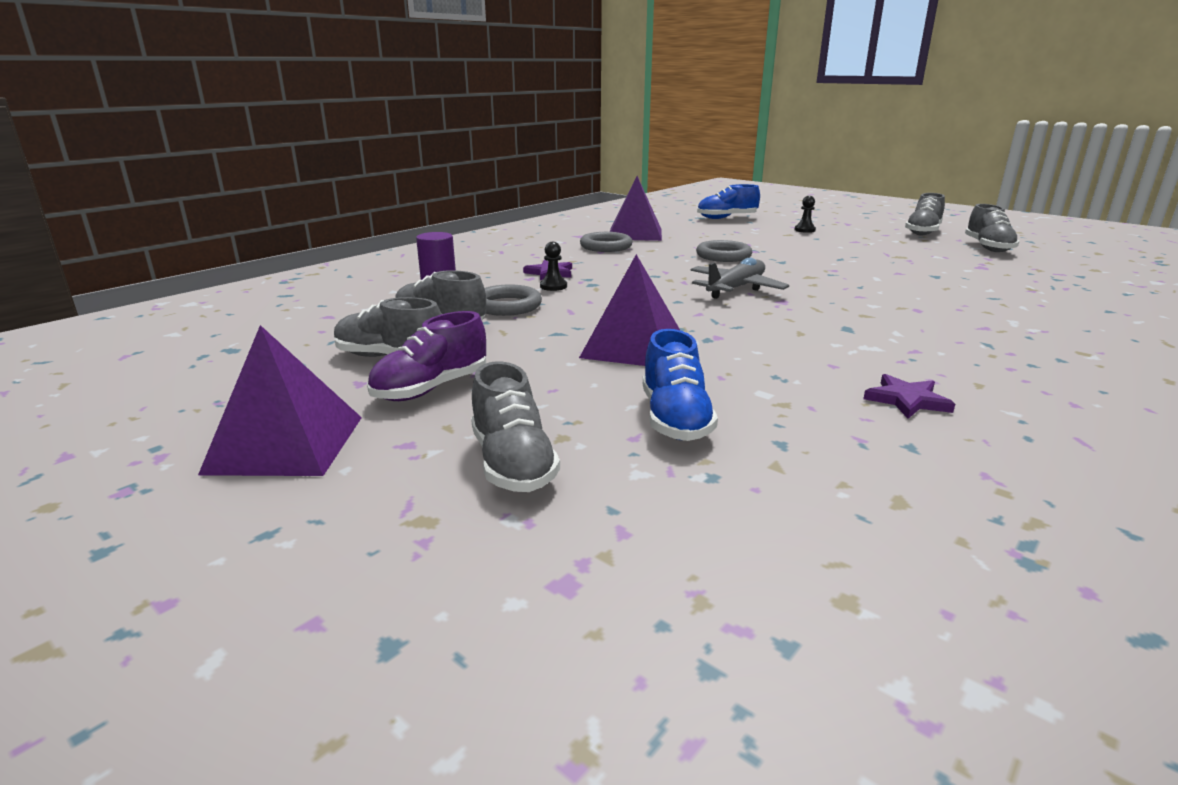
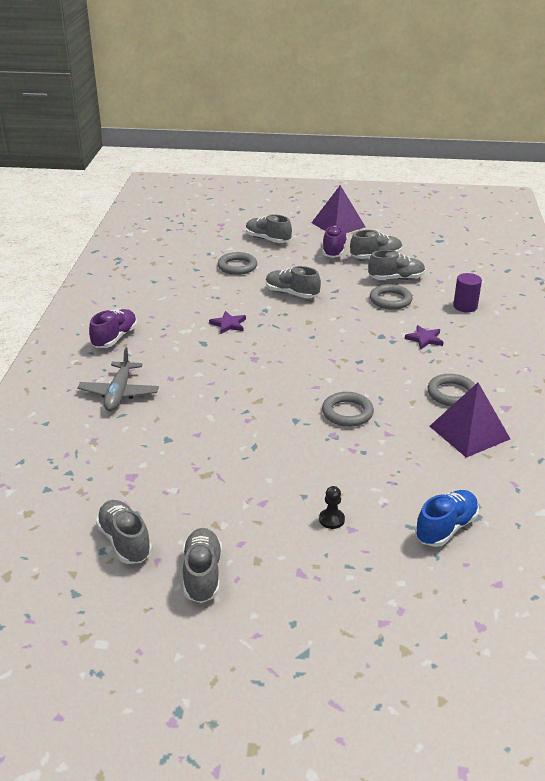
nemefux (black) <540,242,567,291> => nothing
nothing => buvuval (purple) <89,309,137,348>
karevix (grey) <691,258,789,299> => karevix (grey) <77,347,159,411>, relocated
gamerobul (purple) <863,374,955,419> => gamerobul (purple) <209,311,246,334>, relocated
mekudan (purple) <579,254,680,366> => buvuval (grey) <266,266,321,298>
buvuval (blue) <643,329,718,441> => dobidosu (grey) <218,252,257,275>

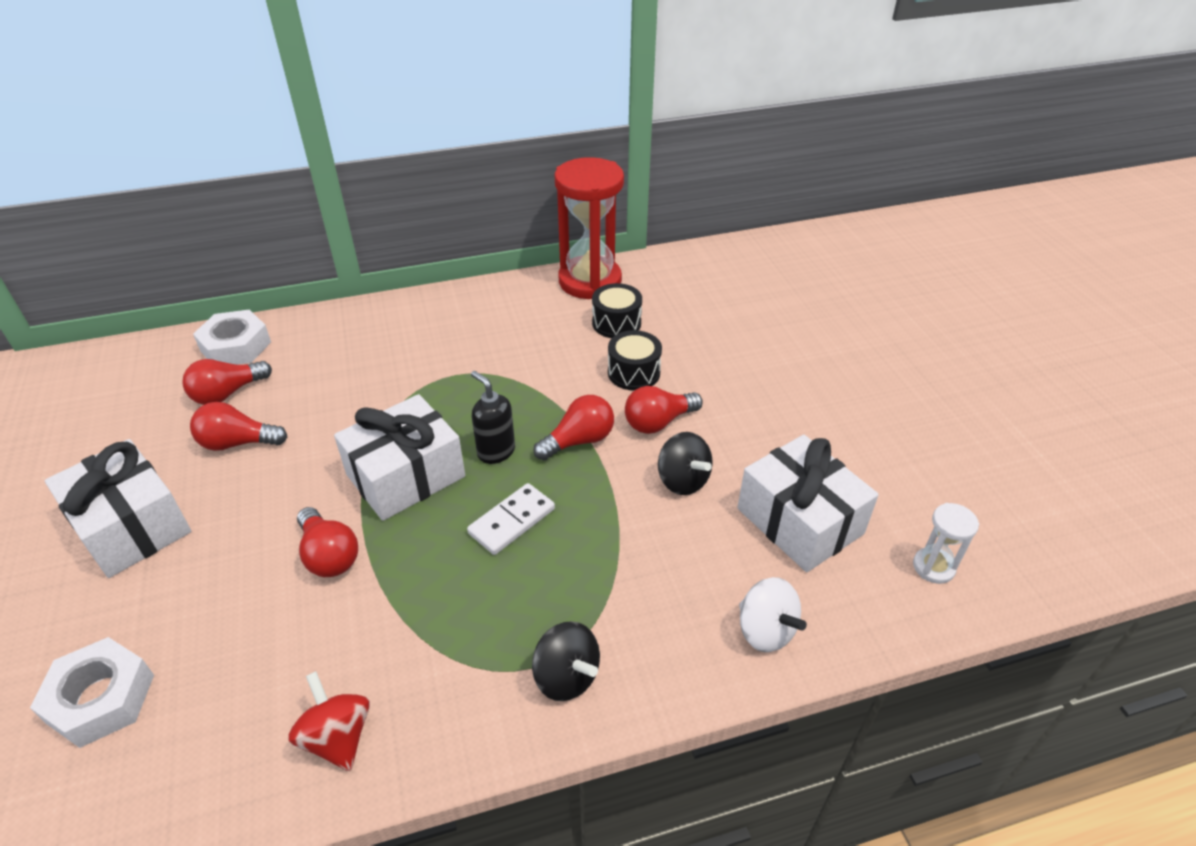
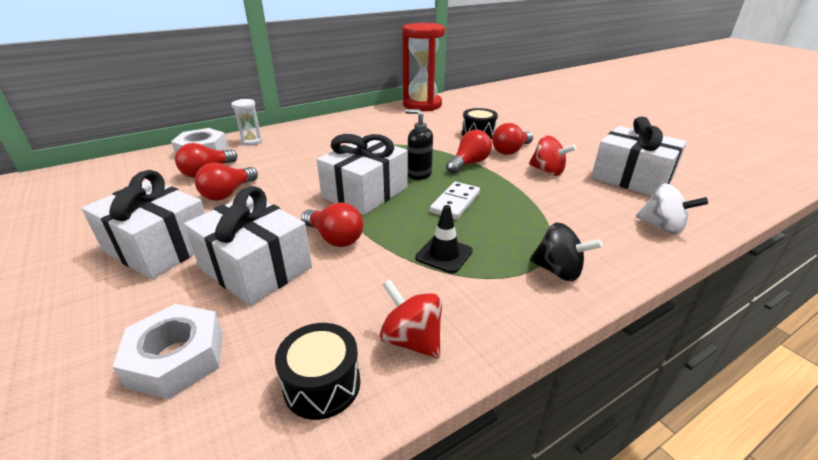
nothing => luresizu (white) <184,186,312,306>
nothing => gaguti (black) <415,205,473,273>
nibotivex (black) <592,283,642,338> => nibotivex (black) <275,323,360,420>, relocated
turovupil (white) <913,503,979,584> => turovupil (white) <231,99,262,146>, relocated
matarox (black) <658,432,713,495> => matarox (red) <529,135,576,176>
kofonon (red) <190,402,287,451> => kofonon (red) <195,163,258,201>, 45 degrees counterclockwise

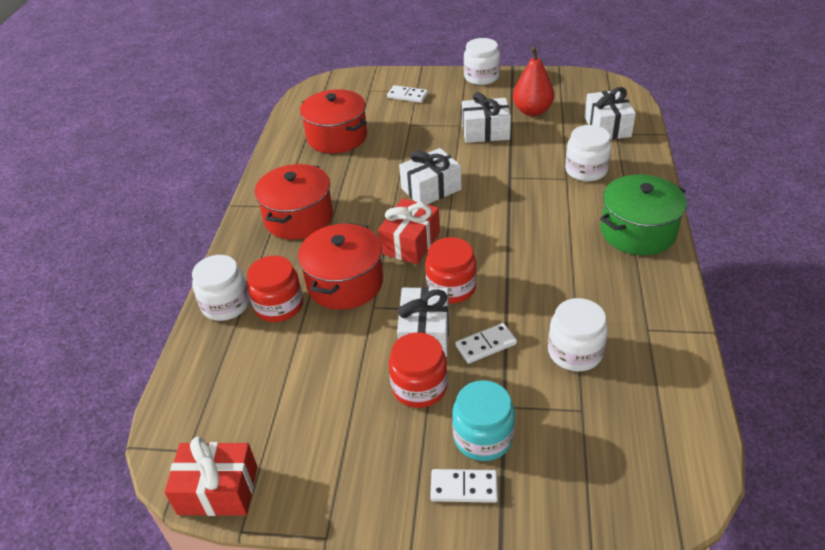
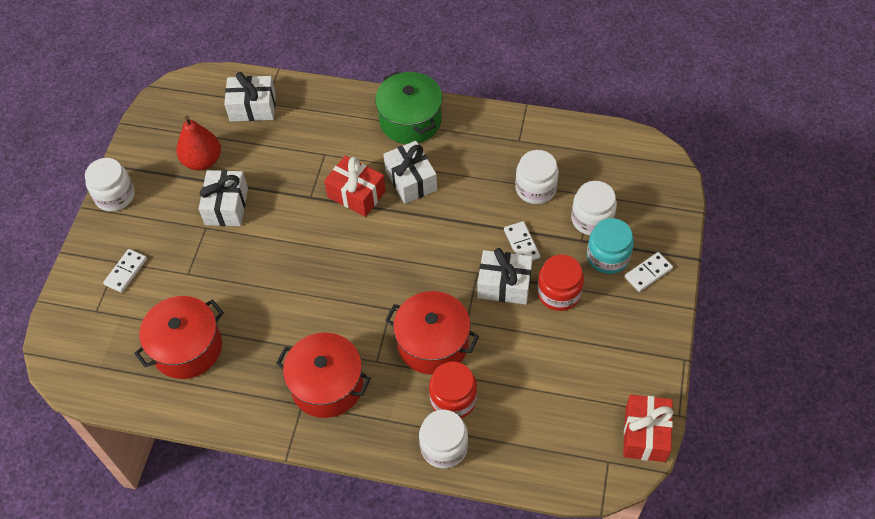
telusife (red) <425,237,477,304> => nothing
luresizu (red) <378,198,440,264> => luresizu (red) <324,156,386,217>, relocated
luresizu (white) <399,148,462,204> => luresizu (white) <383,141,437,204>, relocated
telusife (white) <565,125,612,181> => telusife (white) <571,181,617,235>, relocated
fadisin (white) <430,469,498,503> => fadisin (white) <625,252,673,292>, 45 degrees clockwise

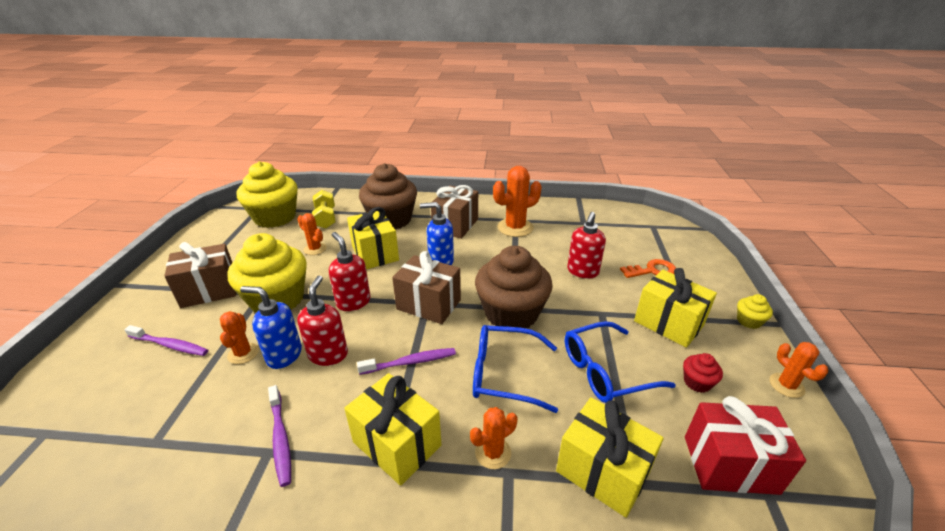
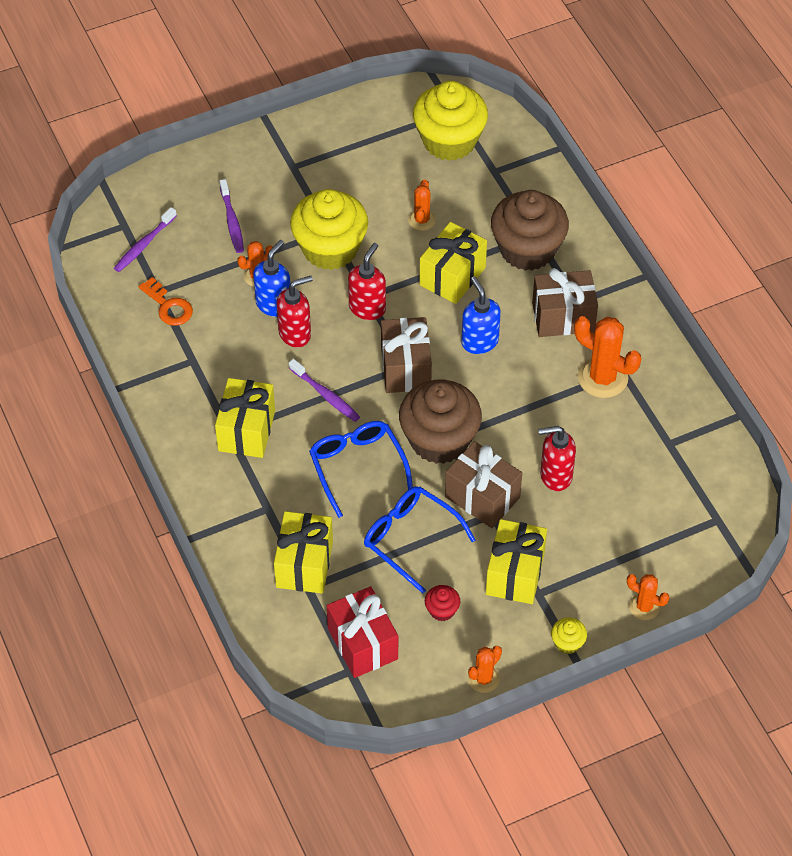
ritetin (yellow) <312,190,335,229> => nothing
luresizu (brown) <164,242,236,308> => luresizu (brown) <445,441,522,528>, relocated
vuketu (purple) <268,385,291,487> => vuketu (purple) <114,207,177,272>, relocated
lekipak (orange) <470,407,517,469> => lekipak (orange) <627,574,670,620>, relocated
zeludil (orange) <620,259,676,278> => zeludil (orange) <138,277,193,326>, relocated
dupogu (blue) <240,286,302,369> => dupogu (blue) <253,240,291,317>, 45 degrees clockwise

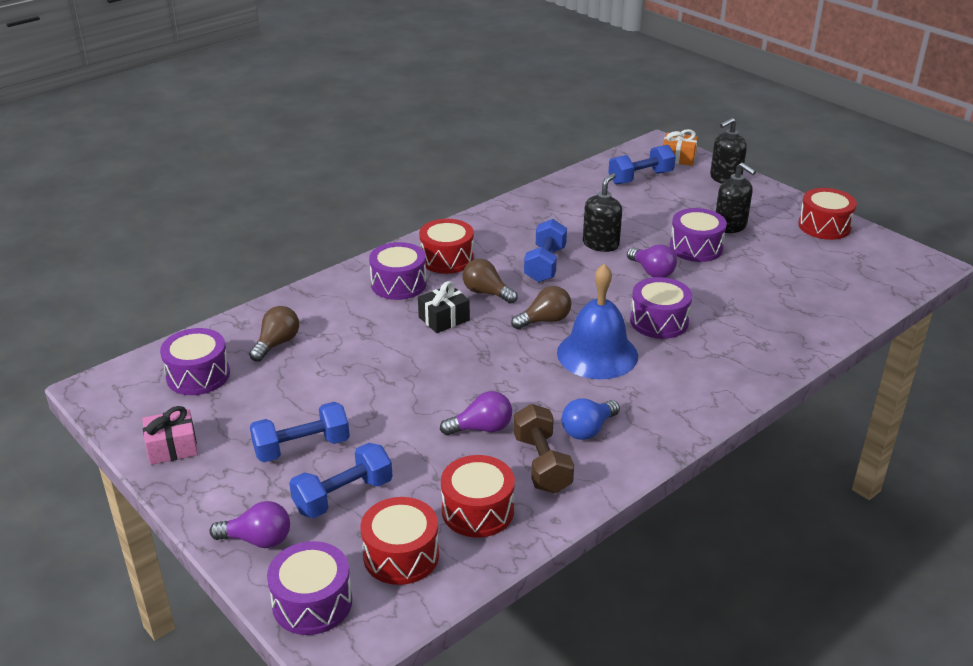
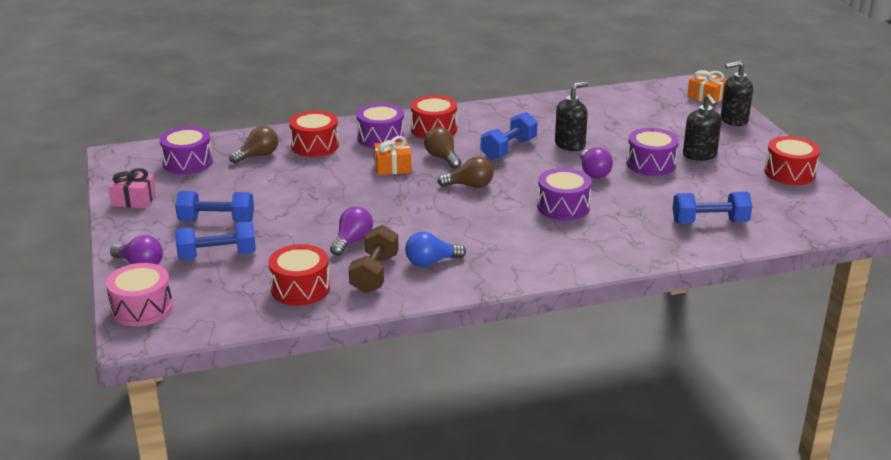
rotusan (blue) <557,264,638,379> => nothing
nibotivex (red) <361,497,439,585> => nibotivex (red) <289,111,339,157>, relocated
ritetin (blue) <608,145,676,185> => ritetin (blue) <672,192,752,223>, relocated
nibotivex (purple) <267,541,352,635> => nibotivex (pink) <106,263,173,326>
luresizu (black) <418,281,470,333> => luresizu (orange) <374,136,412,175>
kofonon (purple) <440,391,512,435> => kofonon (purple) <330,206,373,256>, 75 degrees counterclockwise

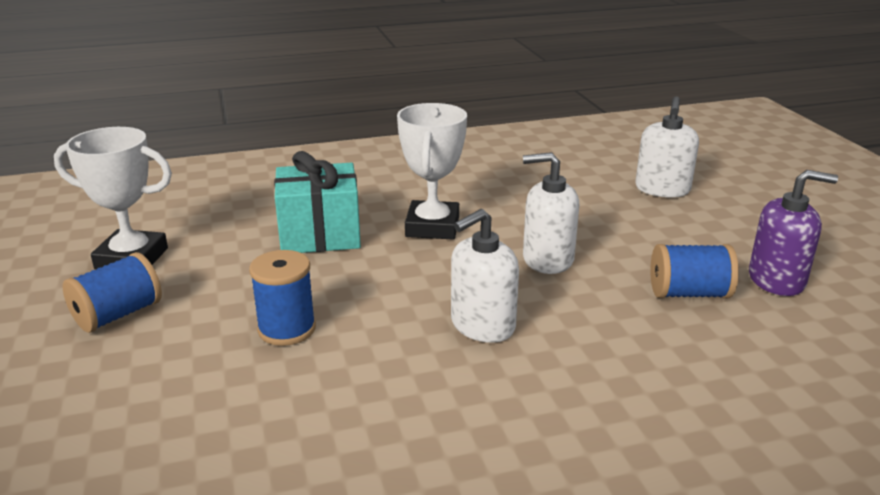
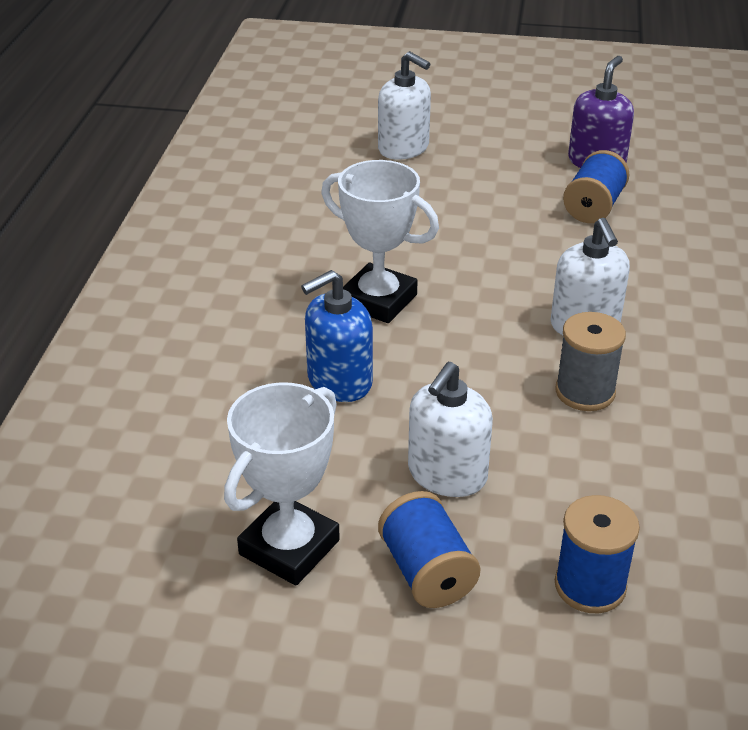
nothing => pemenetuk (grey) <555,312,626,411>
pemenetuk (blue) <249,250,316,346> => pemenetuk (blue) <555,495,640,613>, relocated
dupogu (white) <523,152,579,274> => dupogu (white) <408,362,493,497>, relocated
luresizu (turquoise) <274,151,361,253> => dupogu (blue) <301,270,373,402>

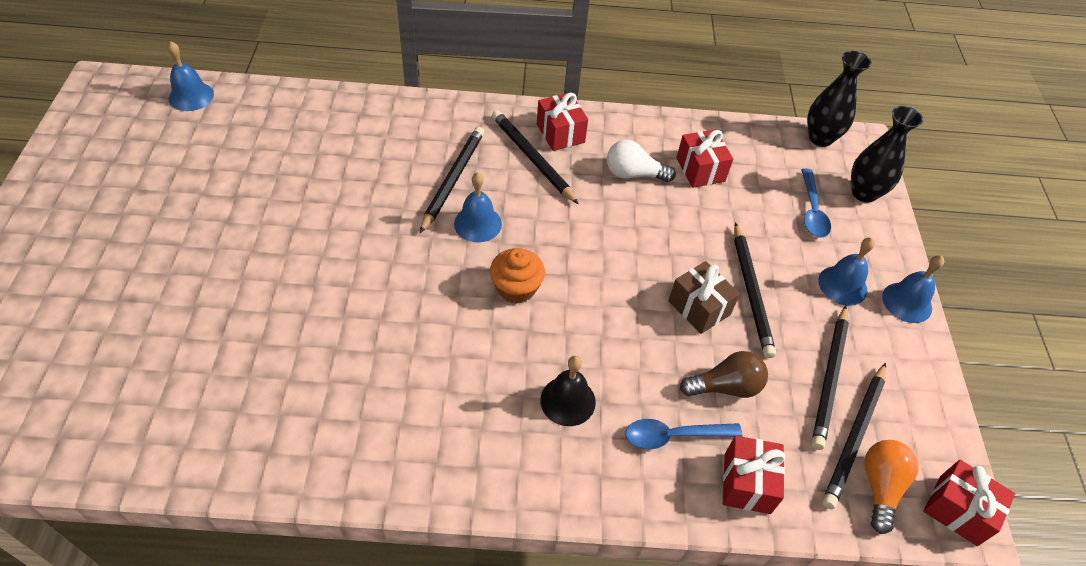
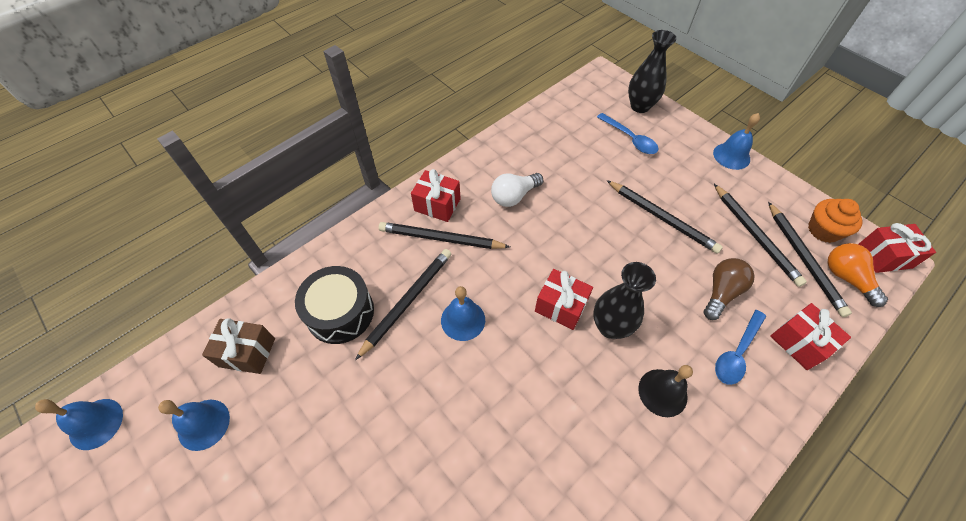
nothing => nibotivex (black) <295,266,374,344>
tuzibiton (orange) <490,248,545,304> => tuzibiton (orange) <808,199,863,243>, relocated
luresizu (brown) <669,261,740,334> => luresizu (brown) <202,318,275,374>, relocated
luresizu (red) <676,129,733,188> => luresizu (red) <535,269,593,330>, relocated
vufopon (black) <807,51,871,147> => vufopon (black) <593,262,656,339>, relocated
rotusan (blue) <818,237,875,305> => rotusan (blue) <158,400,230,451>, relocated
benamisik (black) <420,127,484,233> => benamisik (black) <355,249,451,360>, 60 degrees clockwise

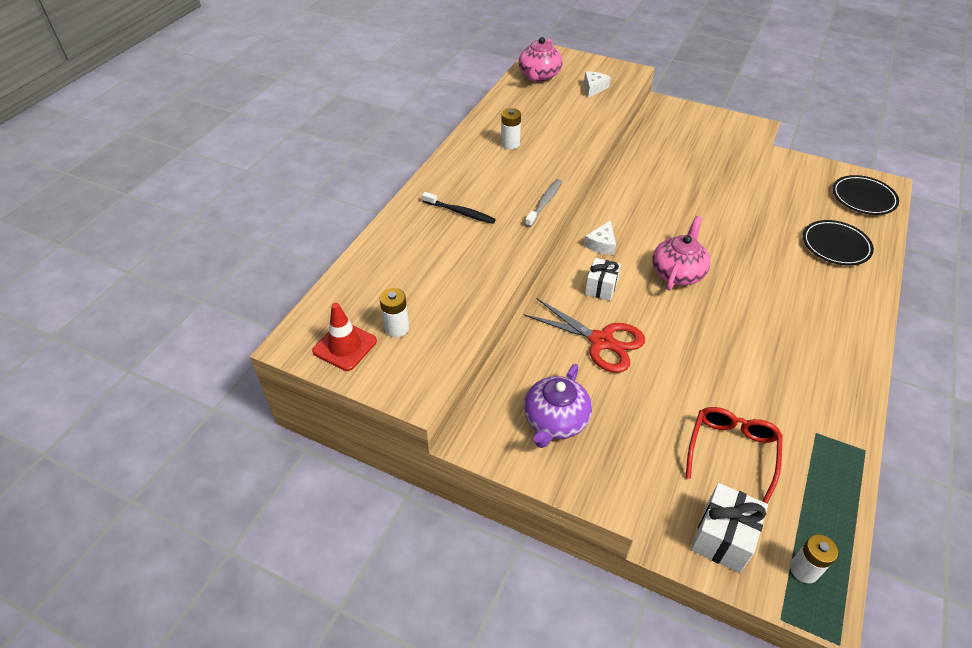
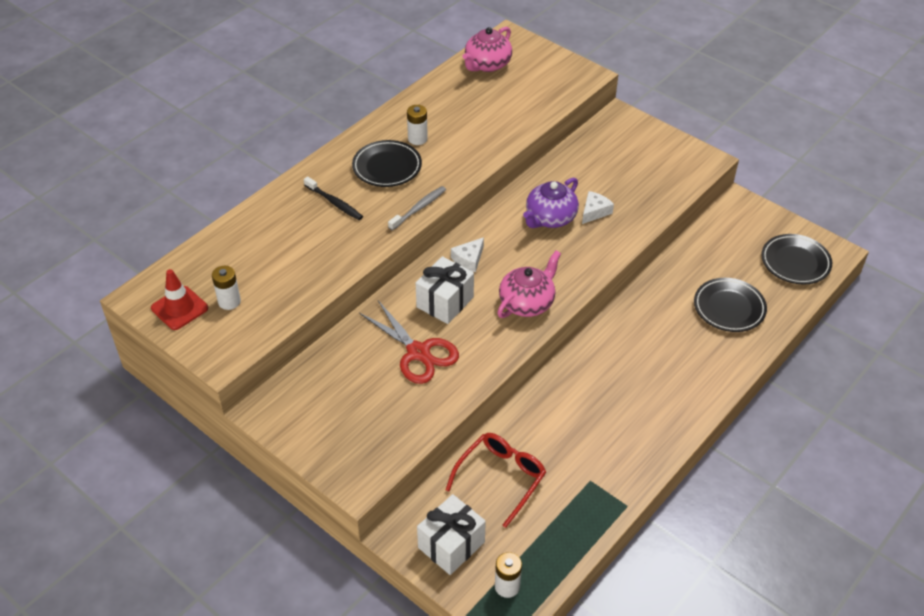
nothing => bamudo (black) <352,140,422,187>
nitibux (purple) <524,364,592,448> => nitibux (purple) <523,177,579,228>, relocated
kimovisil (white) <584,71,611,98> => kimovisil (white) <582,191,614,224>, relocated
luresizu (white) <585,258,621,301> => luresizu (white) <416,256,474,324>, x1.52

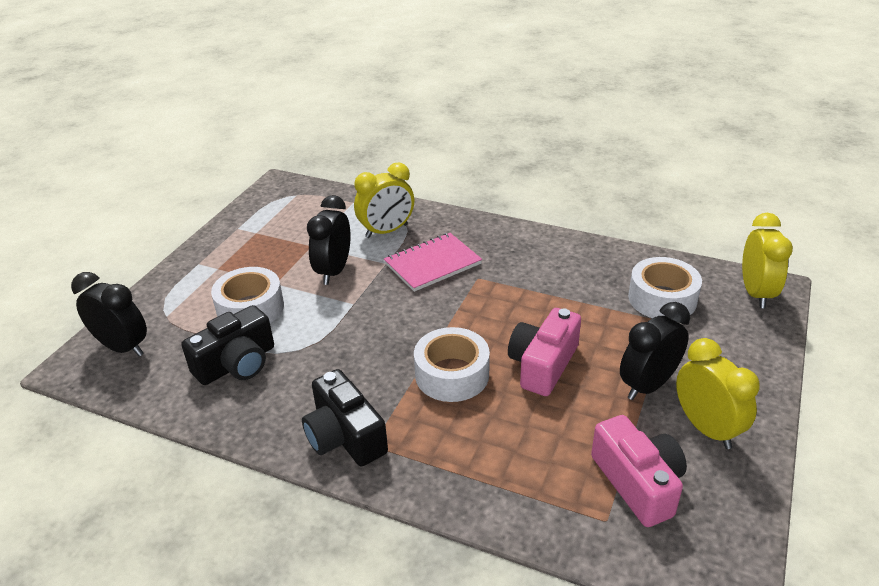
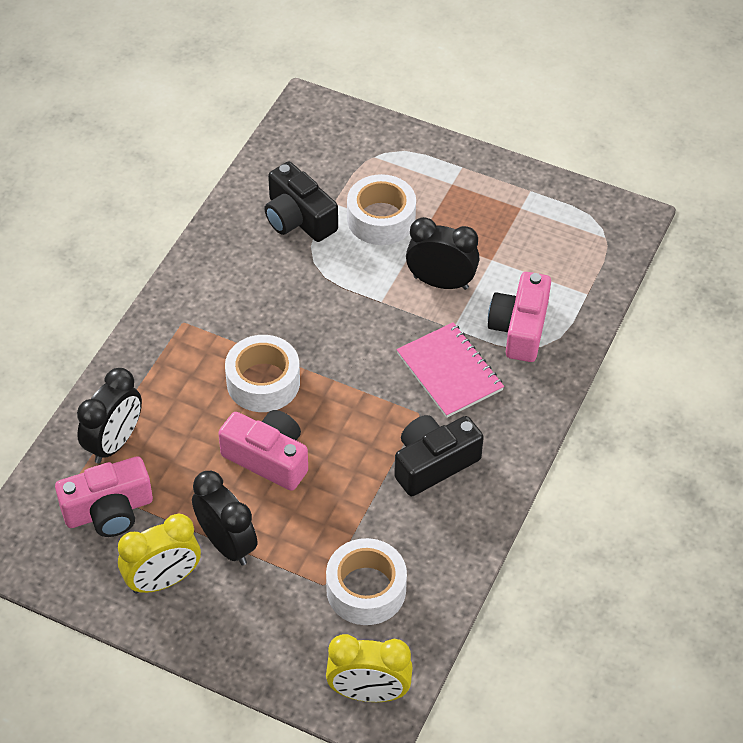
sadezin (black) <71,272,147,356> => sadezin (black) <77,368,142,463>, relocated
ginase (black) <302,369,388,466> => ginase (black) <394,415,484,496>, relocated
sadezin (yellow) <354,163,414,238> => ginase (pink) <488,272,551,362>

